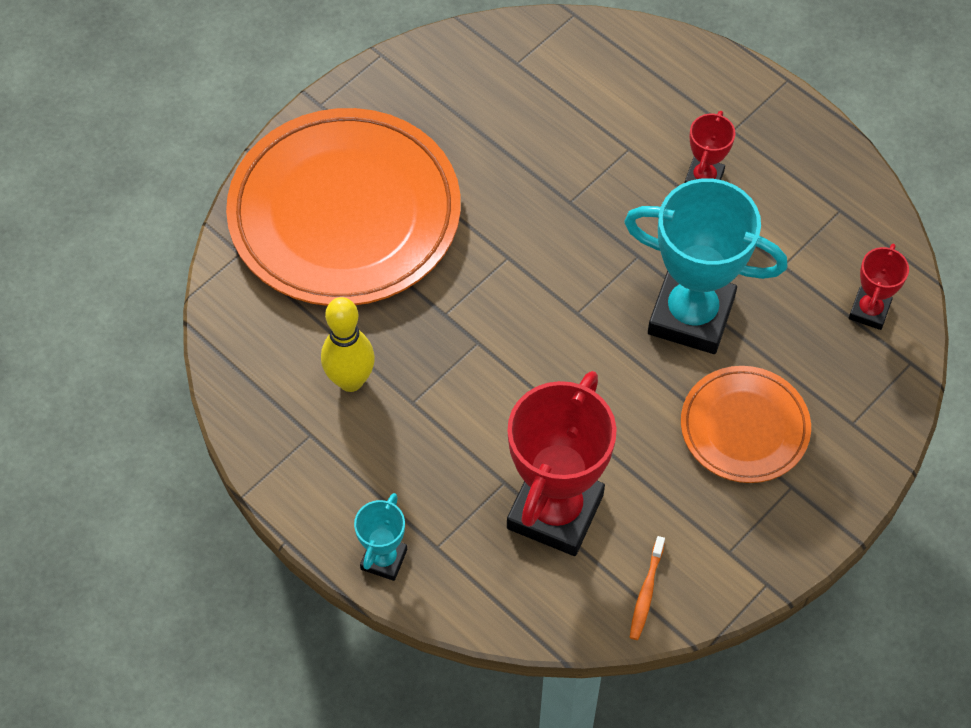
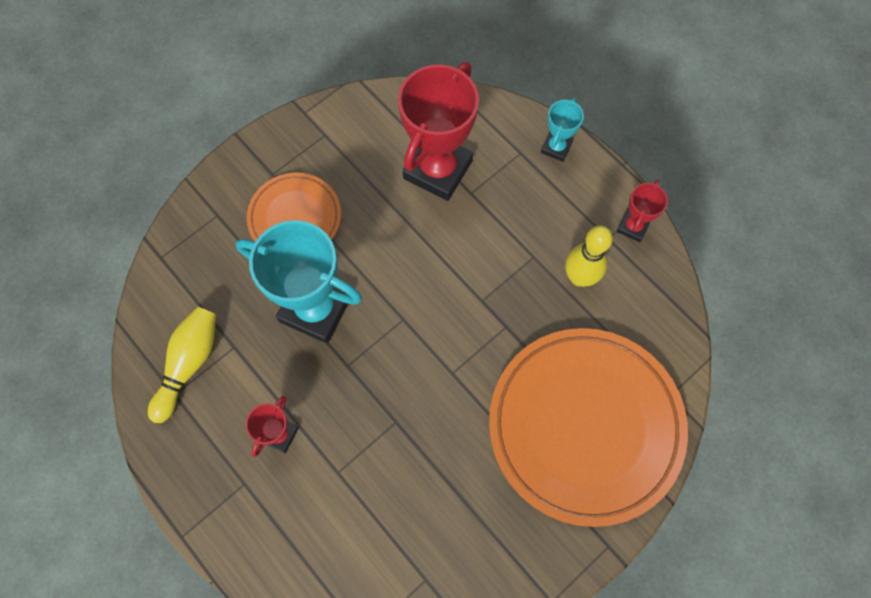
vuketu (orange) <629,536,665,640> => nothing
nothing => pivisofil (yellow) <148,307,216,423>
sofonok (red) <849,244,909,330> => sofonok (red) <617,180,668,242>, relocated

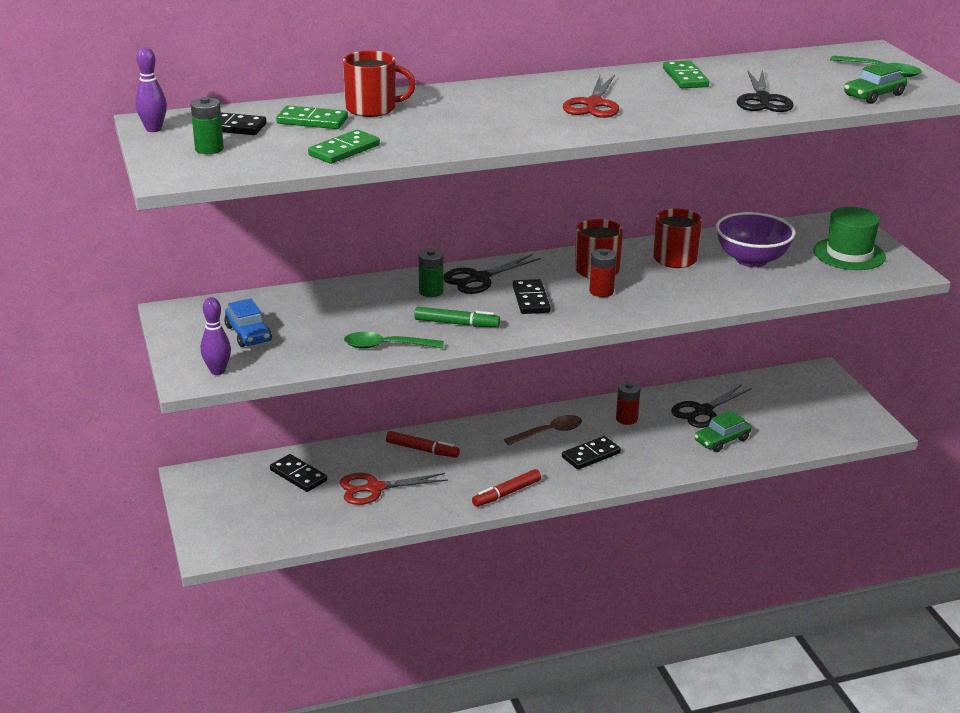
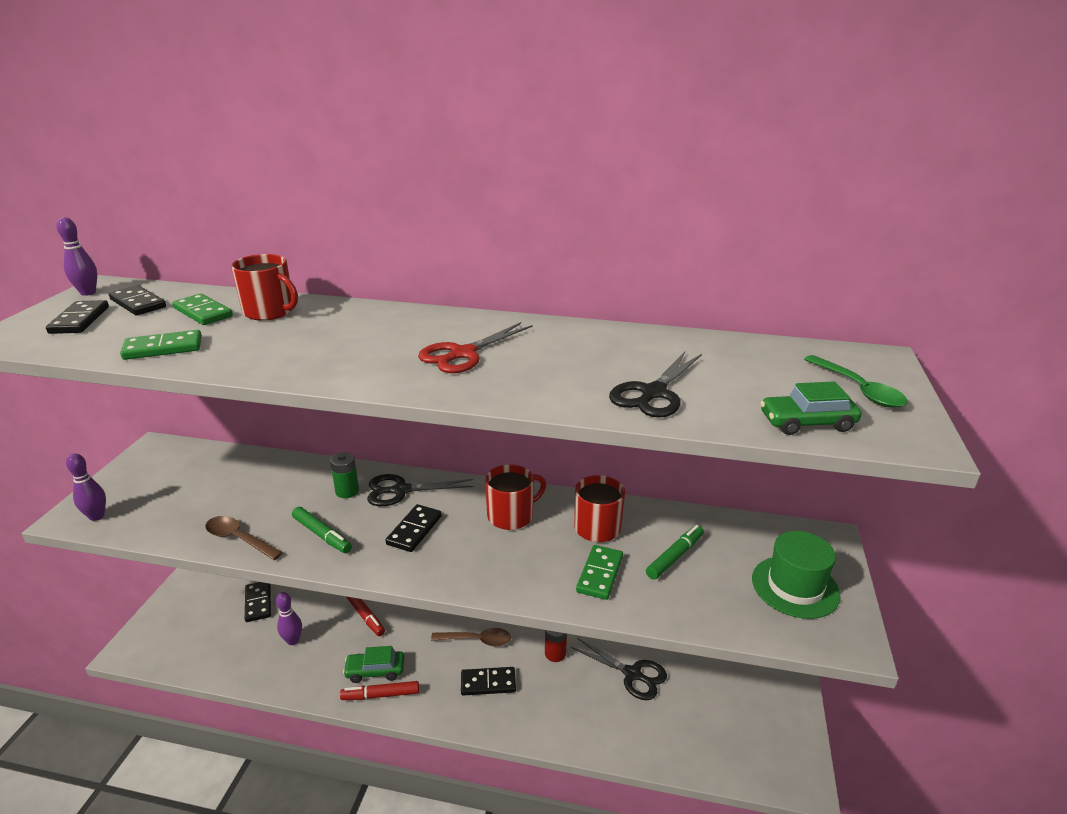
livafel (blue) <224,299,272,347> => nothing
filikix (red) <590,249,616,297> => nothing
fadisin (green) <663,60,709,88> => fadisin (green) <576,545,623,600>, relocated
livafel (green) <695,410,751,452> => livafel (green) <343,646,404,683>, relocated
filikix (green) <191,97,224,154> => fadisin (black) <46,300,109,334>
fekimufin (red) <340,473,448,505> => pivisofil (purple) <276,592,302,645>
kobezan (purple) <716,212,795,267> => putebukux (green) <646,525,704,580>
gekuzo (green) <344,332,444,349> => gekuzo (brown) <205,516,283,560>
fekimufin (black) <671,384,752,428> => fekimufin (black) <571,638,667,700>, 135 degrees counterclockwise

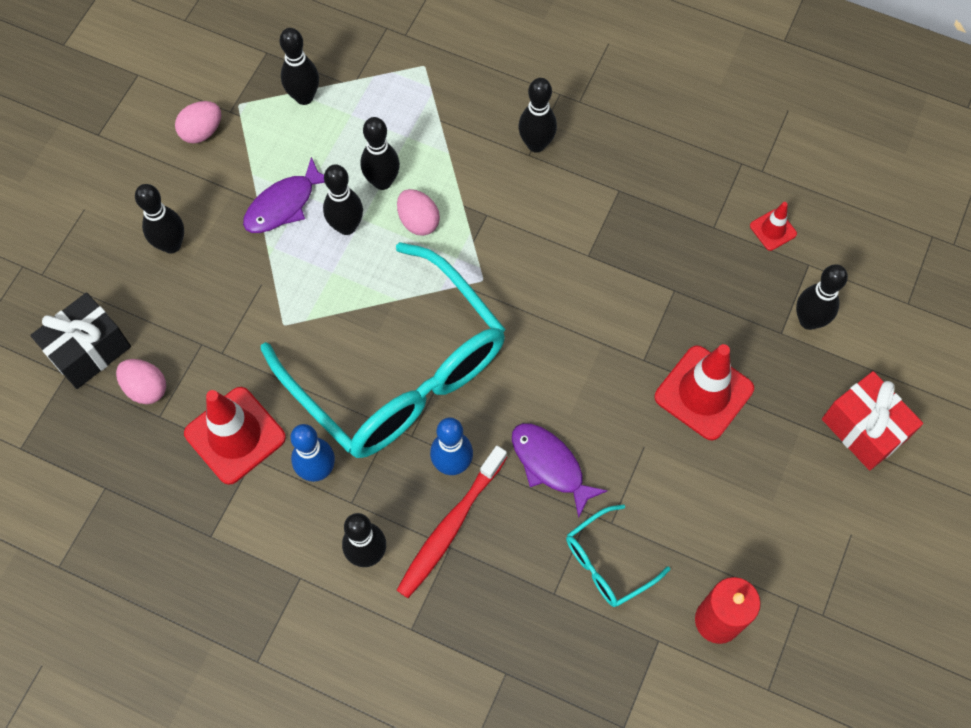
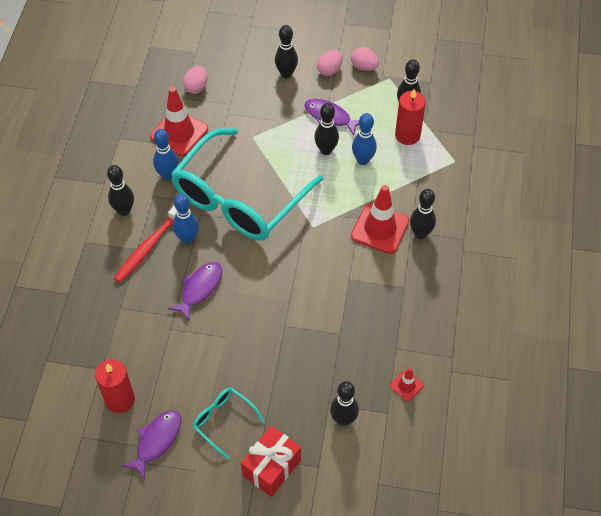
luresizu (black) <30,292,131,389> => nothing
nothing => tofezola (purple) <122,410,181,480>
nothing => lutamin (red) <395,89,426,145>
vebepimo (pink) <397,189,440,236> => vebepimo (pink) <317,50,343,76>, relocated
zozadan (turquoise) <566,505,670,607> => zozadan (turquoise) <193,388,264,459>, relocated
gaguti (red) <655,344,754,440> => gaguti (red) <351,185,409,254>, relocated
pivisofil (black) <360,117,400,190> => pivisofil (blue) <352,113,377,165>
vuketu (red) <397,446,507,598> => vuketu (red) <114,206,177,283>, 75 degrees counterclockwise

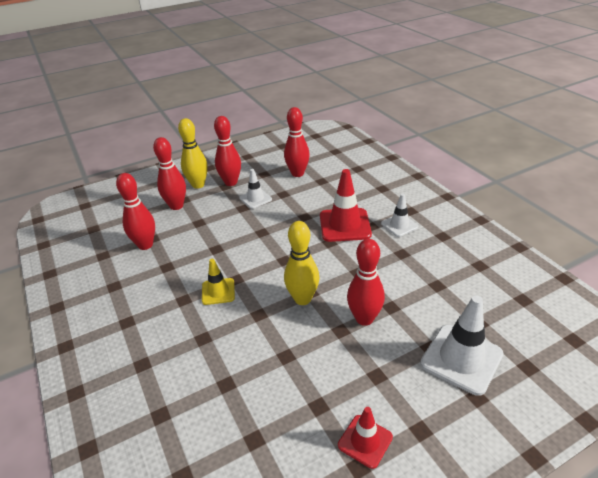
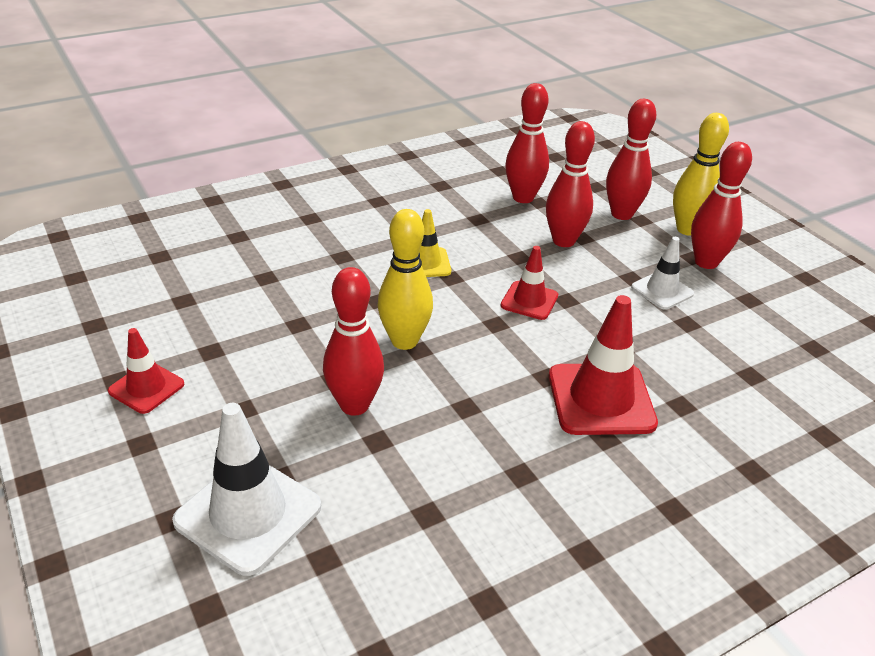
gaguti (white) <381,193,418,237> => nothing
nothing => gaguti (red) <501,246,558,320>
pivisofil (red) <284,107,310,177> => pivisofil (red) <546,121,595,247>, relocated

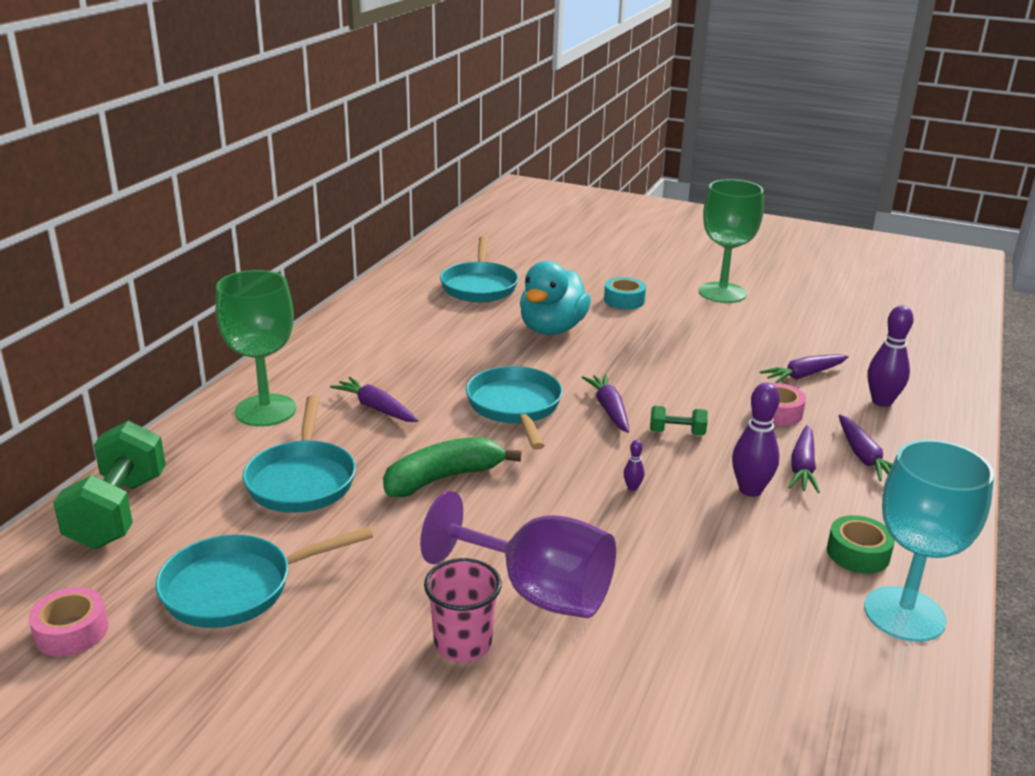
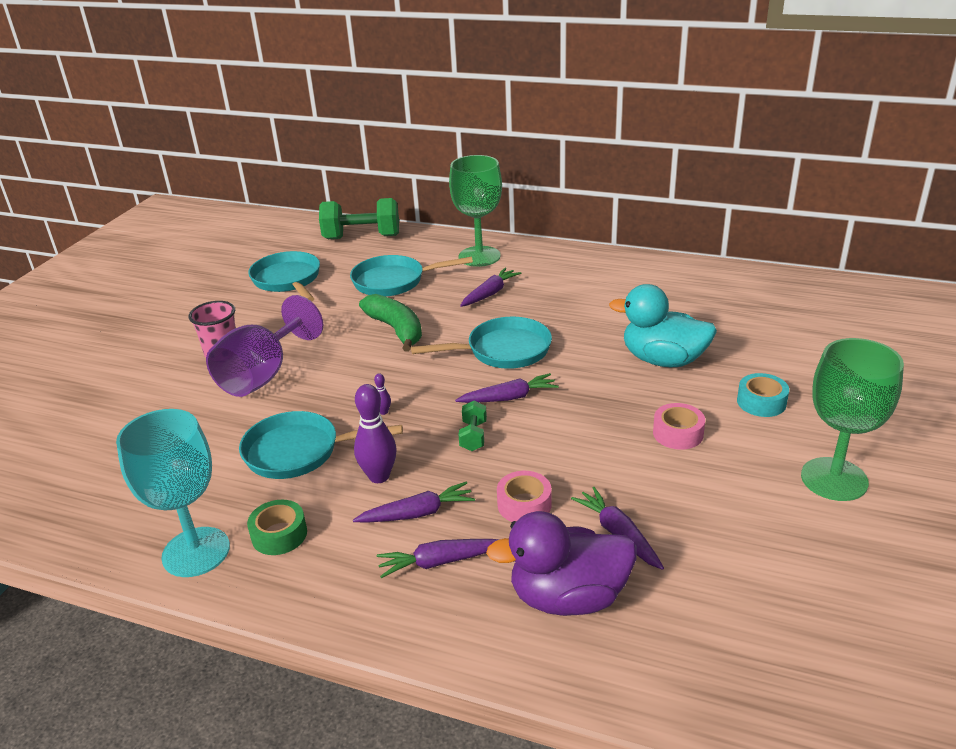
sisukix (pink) <29,587,109,657> => sisukix (pink) <653,403,705,450>, relocated
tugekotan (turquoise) <440,236,519,302> => tugekotan (turquoise) <239,411,403,479>, relocated
pivisofil (purple) <868,305,914,407> => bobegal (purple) <486,511,636,616>
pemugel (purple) <788,425,820,493> => pemugel (purple) <353,482,475,523>, 150 degrees clockwise

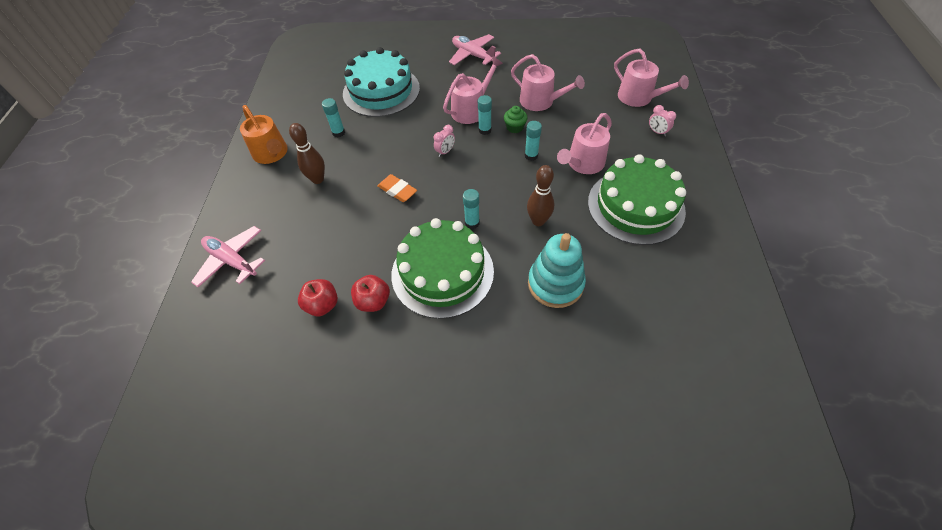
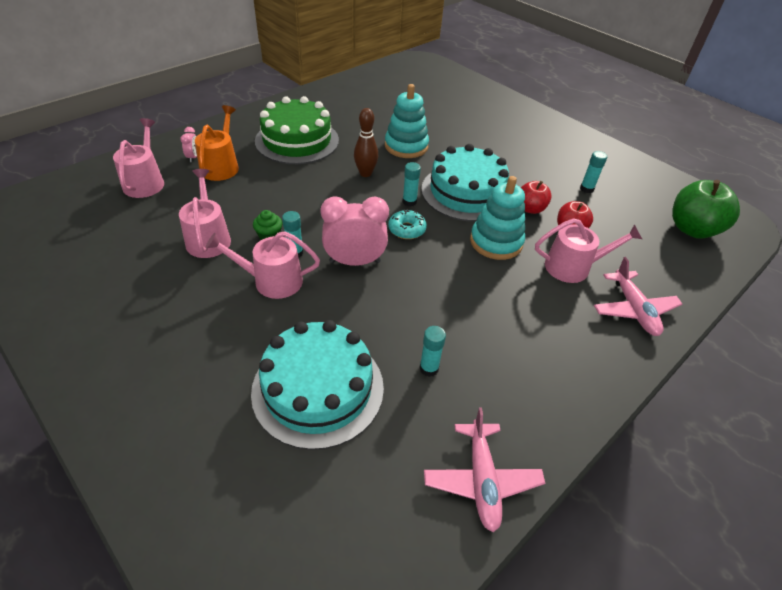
pivisofil (brown) <289,123,325,184> => nothing
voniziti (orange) <377,174,417,202> => nothing
nothing => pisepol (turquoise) <388,209,427,239>
nothing => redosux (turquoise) <470,176,525,260>
nothing => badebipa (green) <672,180,740,239>
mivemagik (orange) <240,105,288,164> => mivemagik (orange) <195,105,239,181>, relocated
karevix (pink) <449,34,501,65> => karevix (pink) <424,408,545,532>, relocated
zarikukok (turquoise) <525,121,542,161> => zarikukok (turquoise) <580,151,607,193>, relocated
mivemagik (pink) <557,113,612,174> => mivemagik (pink) <535,218,642,283>, relocated
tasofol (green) <392,218,494,319> => tasofol (turquoise) <421,144,509,222>
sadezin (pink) <434,125,455,157> => sadezin (pink) <321,196,389,266>, x2.18

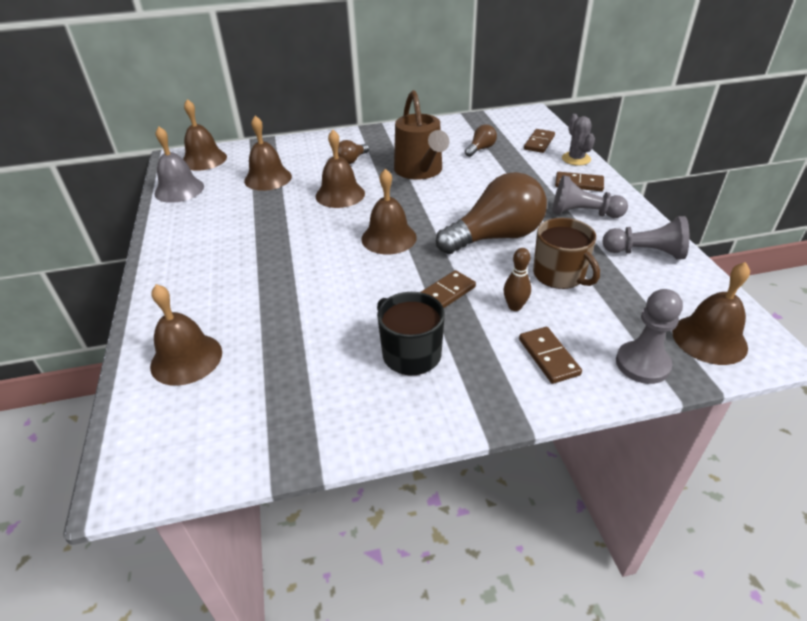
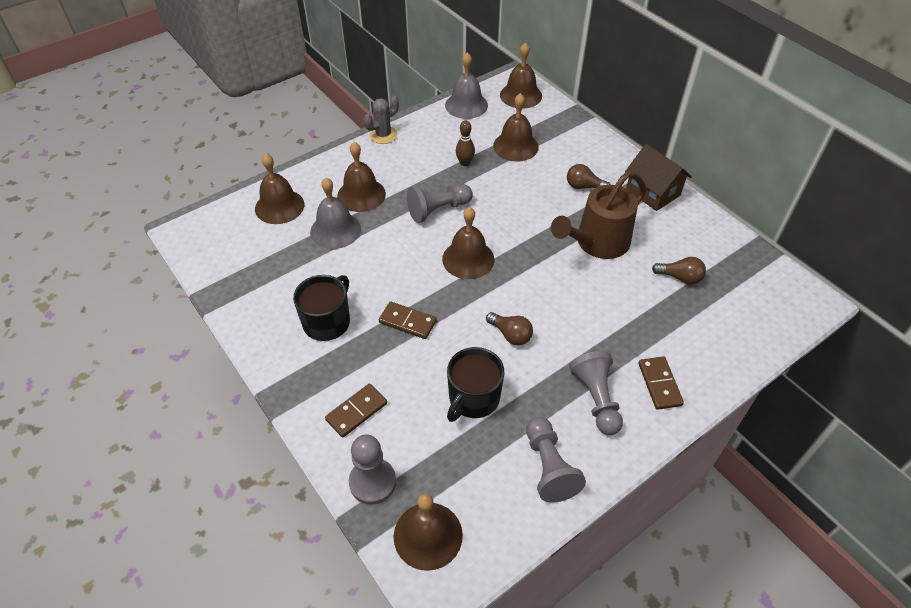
fadisin (brown) <524,129,555,153> => nothing
nothing => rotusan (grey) <310,178,361,249>
nothing => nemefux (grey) <407,184,473,223>
nothing => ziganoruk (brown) <625,144,692,211>
rotusan (brown) <316,130,365,208> => rotusan (brown) <337,142,386,212>, relocated
pivisofil (brown) <504,248,531,311> => pivisofil (brown) <456,121,475,166>, relocated
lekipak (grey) <562,114,595,166> => lekipak (grey) <363,96,399,144>, relocated
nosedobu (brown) <533,218,600,289> => nosedobu (black) <447,347,504,422>
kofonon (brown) <436,172,547,254> => kofonon (brown) <486,312,533,345>, x0.45

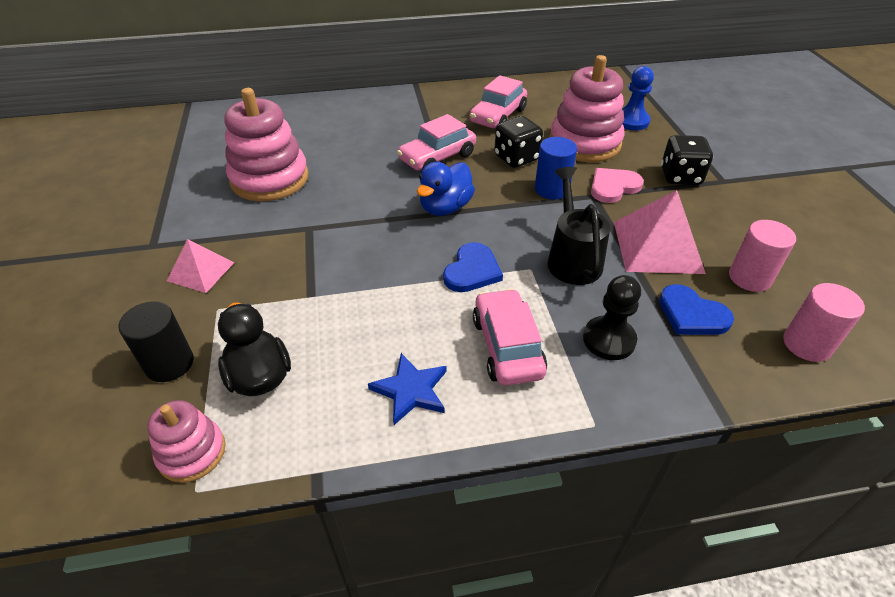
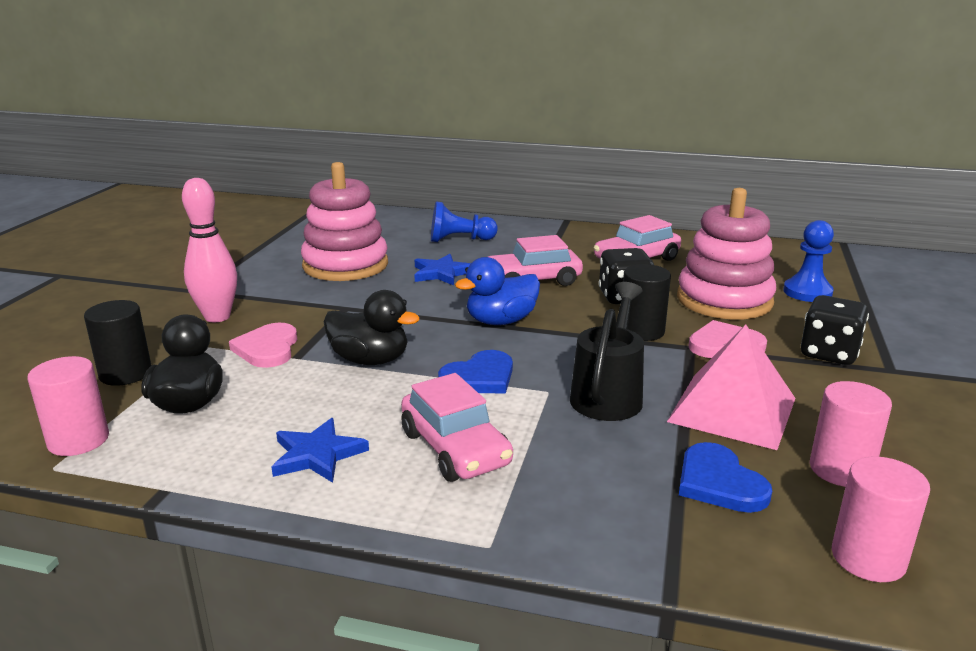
nemefux (black) <583,275,641,360> => nothing
nothing => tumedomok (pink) <229,323,297,368>
nothing => bobegal (black) <324,290,420,365>
nothing => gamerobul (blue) <415,254,471,286>
nothing => nemefux (blue) <431,201,498,242>
redosux (pink) <147,400,226,483> => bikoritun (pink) <27,356,109,456>
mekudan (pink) <167,239,235,293> => pivisofil (pink) <182,178,237,322>
bikoritun (blue) <535,137,577,200> => bikoritun (black) <623,264,671,341>
livafel (pink) <473,288,547,386> => livafel (pink) <401,373,513,482>, 135 degrees clockwise

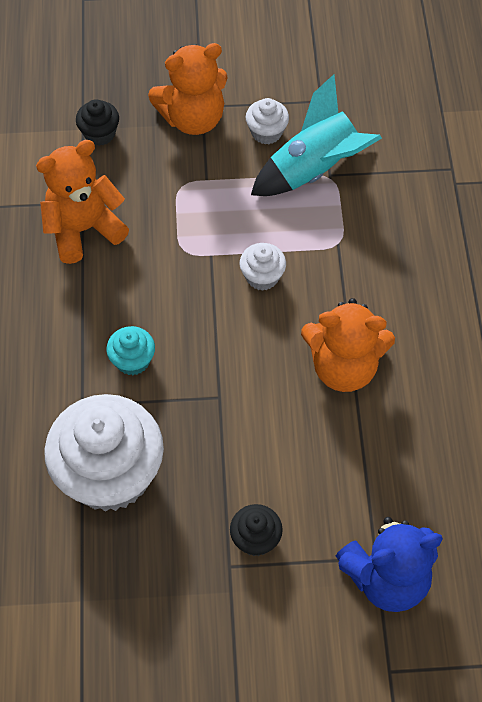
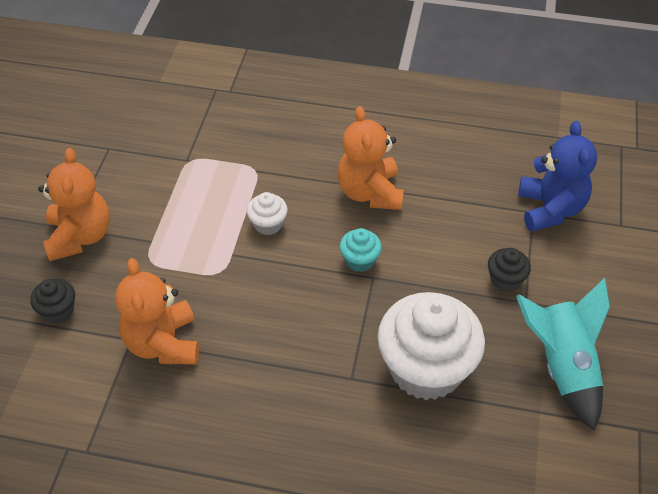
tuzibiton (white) <246,98,289,144> => nothing
tuzibiton (turquoise) <106,326,155,375> => tuzibiton (turquoise) <340,228,382,272>, relocated
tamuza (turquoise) <251,74,382,196> => tamuza (turquoise) <516,278,610,430>, relocated
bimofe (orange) <301,298,395,392> => bimofe (orange) <338,106,404,210>, 150 degrees clockwise

